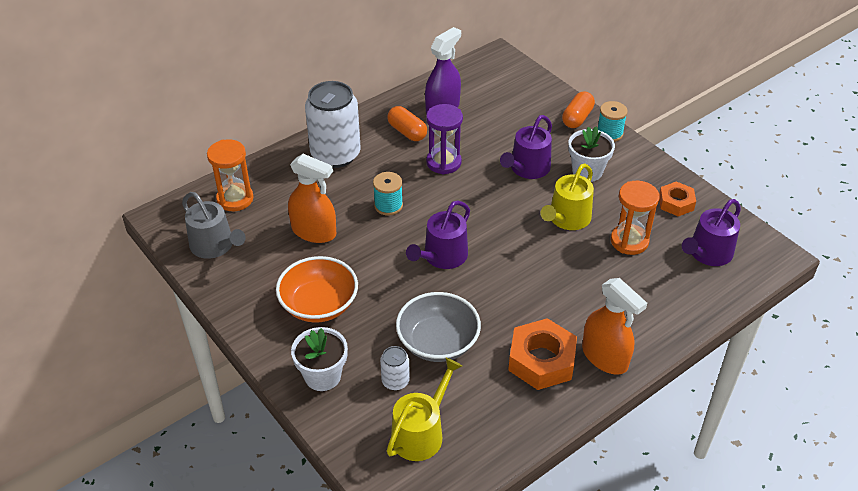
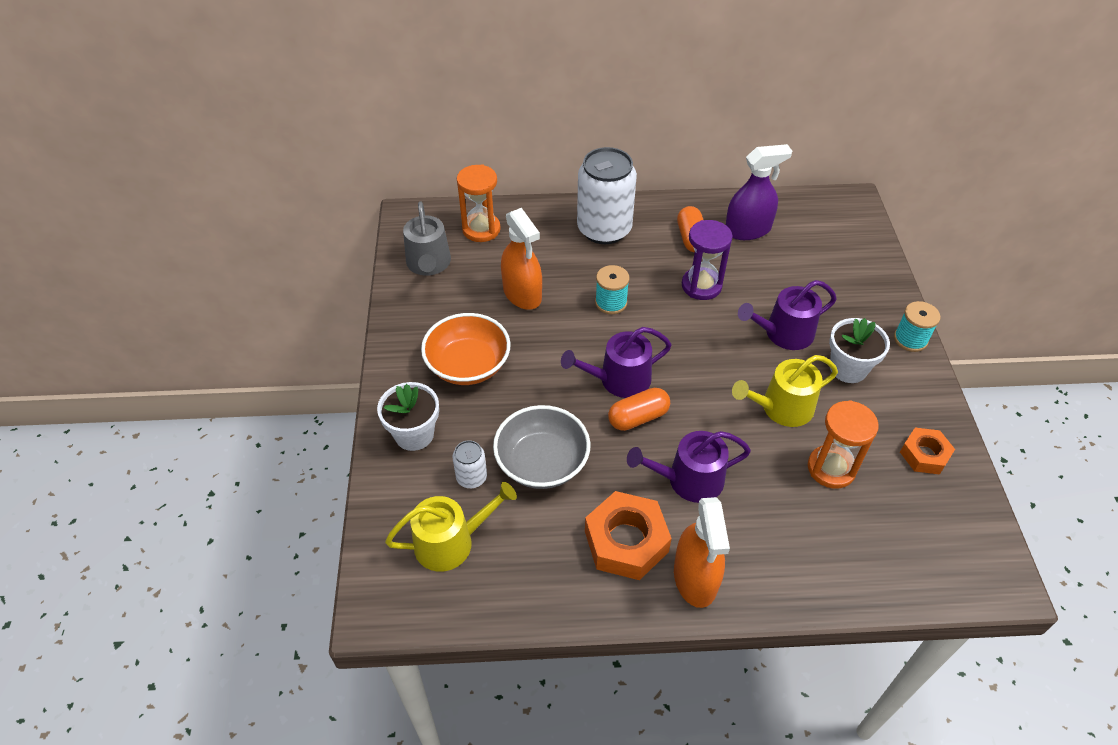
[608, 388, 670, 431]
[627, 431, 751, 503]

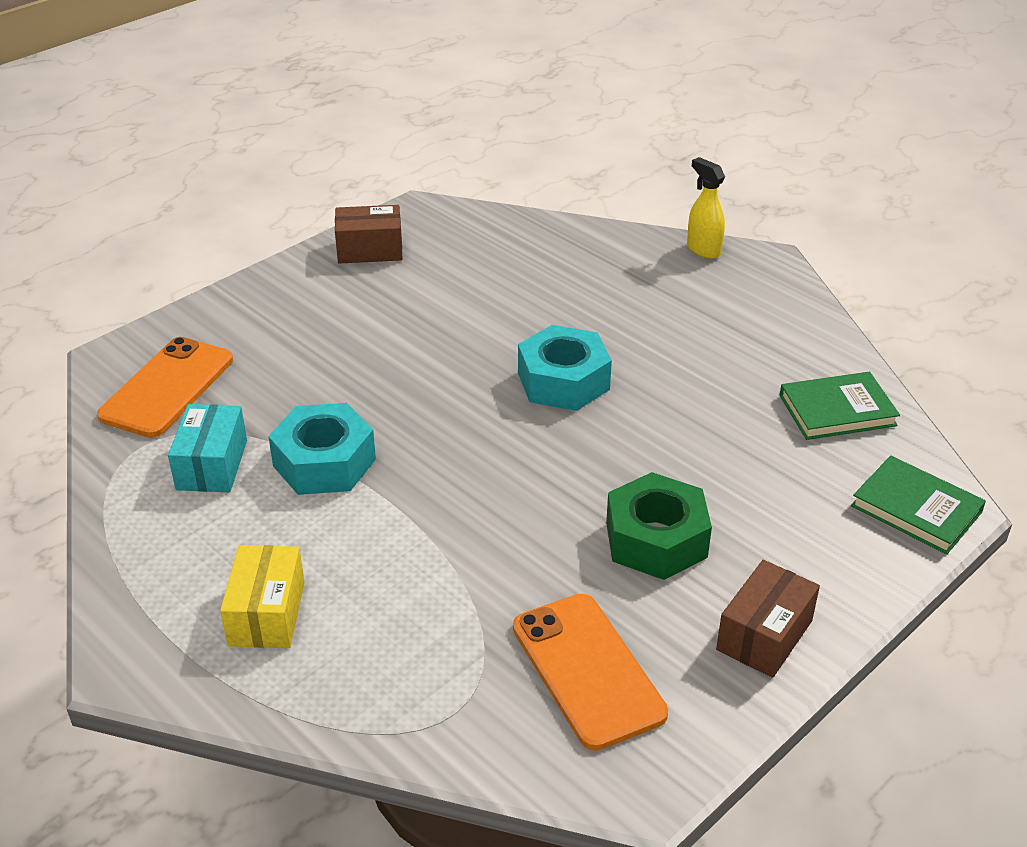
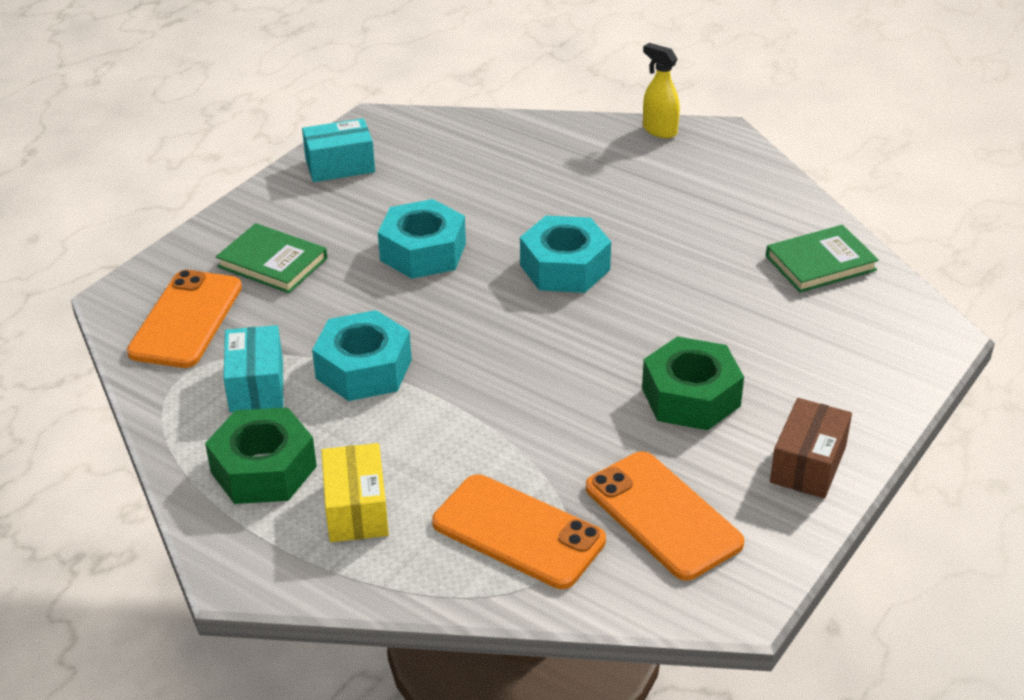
[302, 118, 375, 182]
[216, 223, 327, 293]
[378, 199, 466, 279]
[205, 407, 317, 504]
[432, 474, 606, 589]

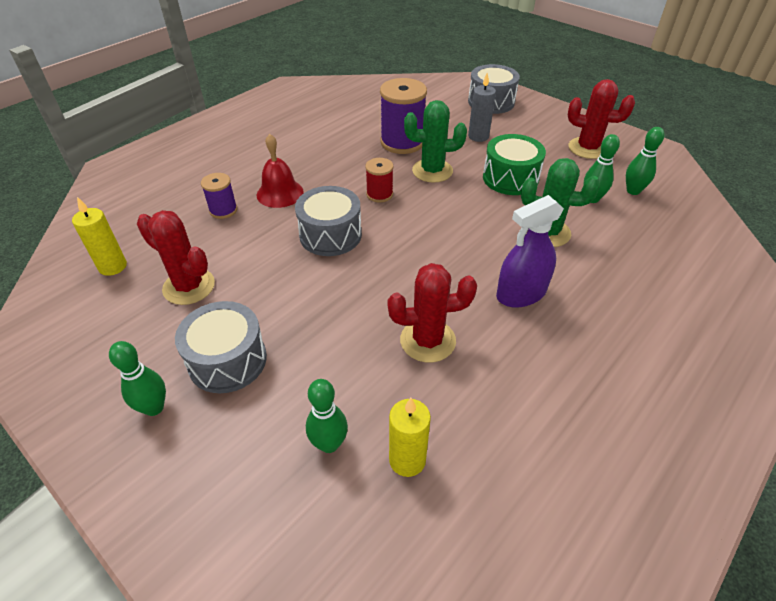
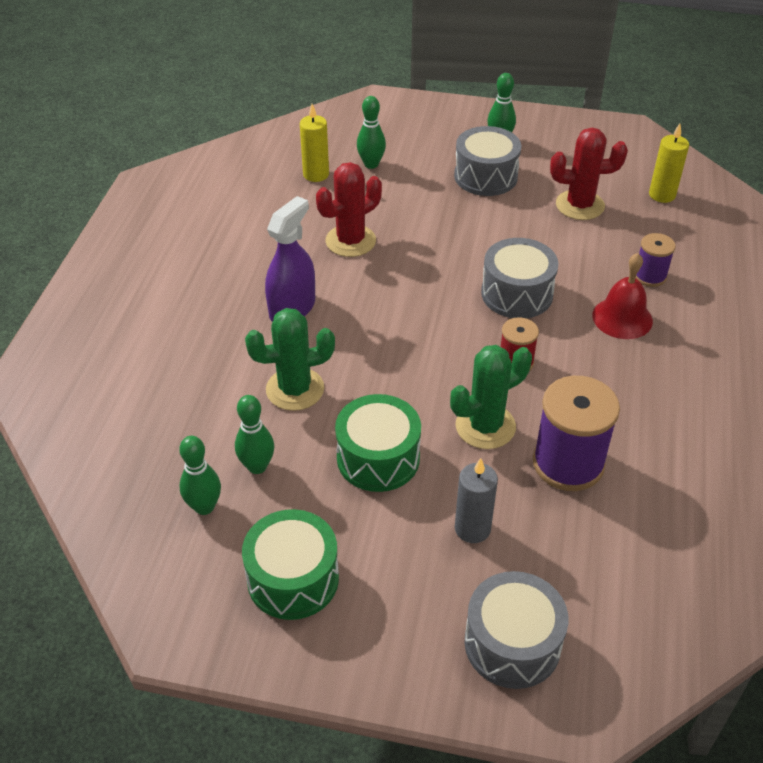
[242, 509, 339, 620]

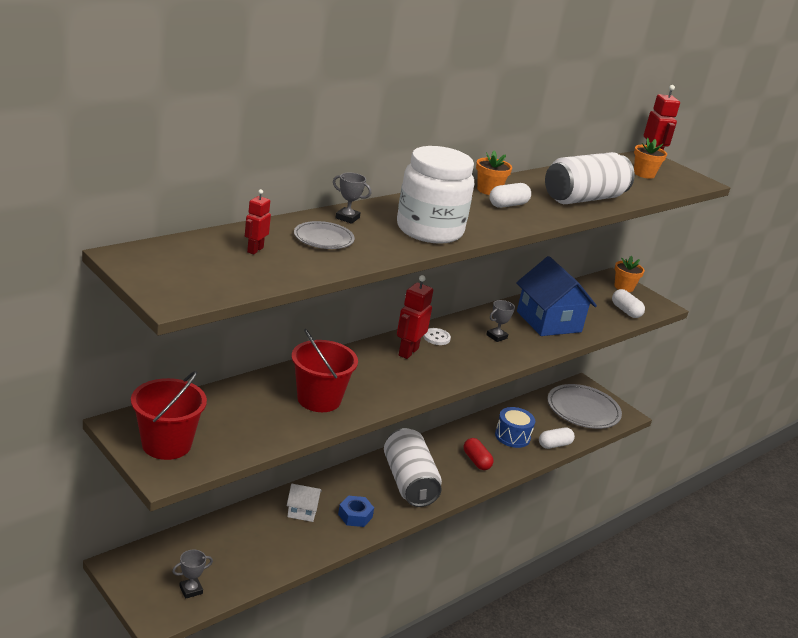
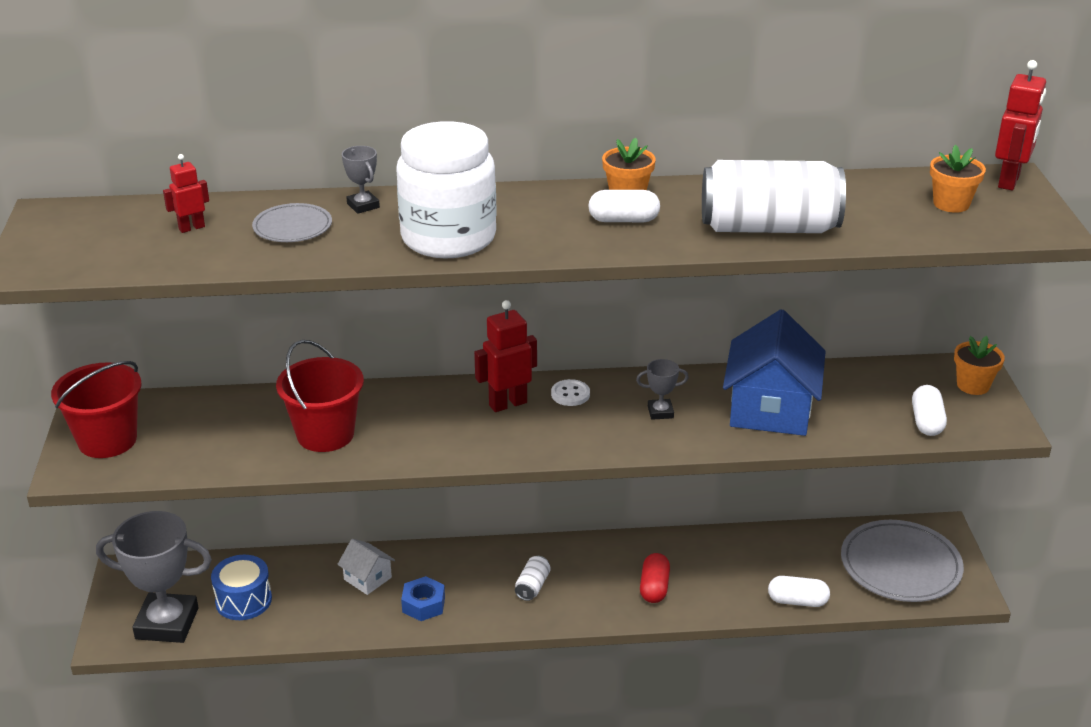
[211, 555, 272, 620]
[515, 556, 551, 601]
[96, 511, 212, 643]

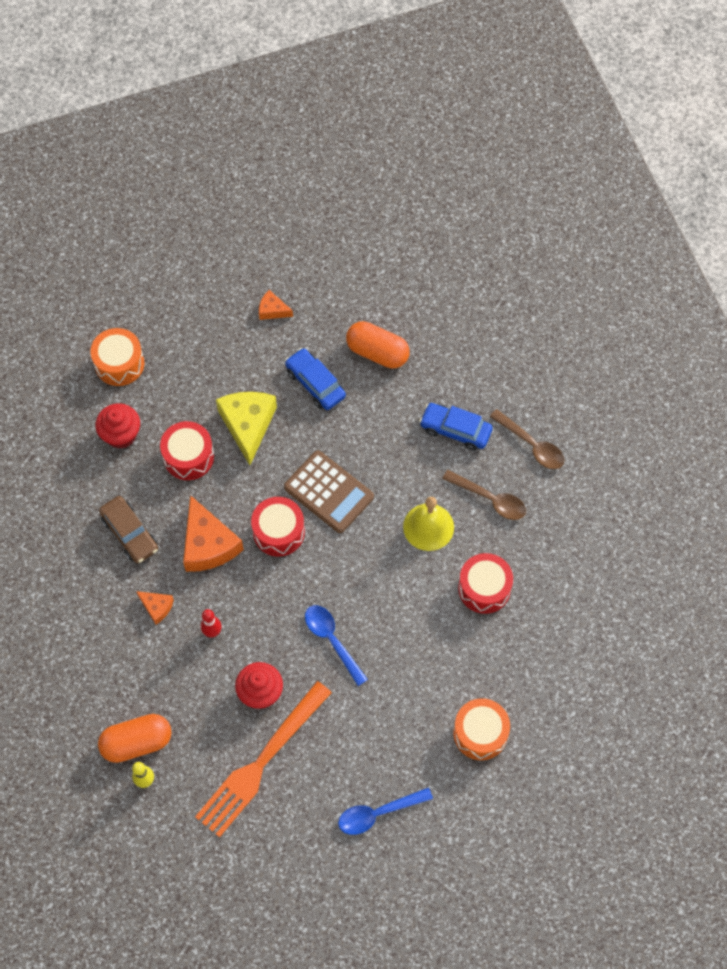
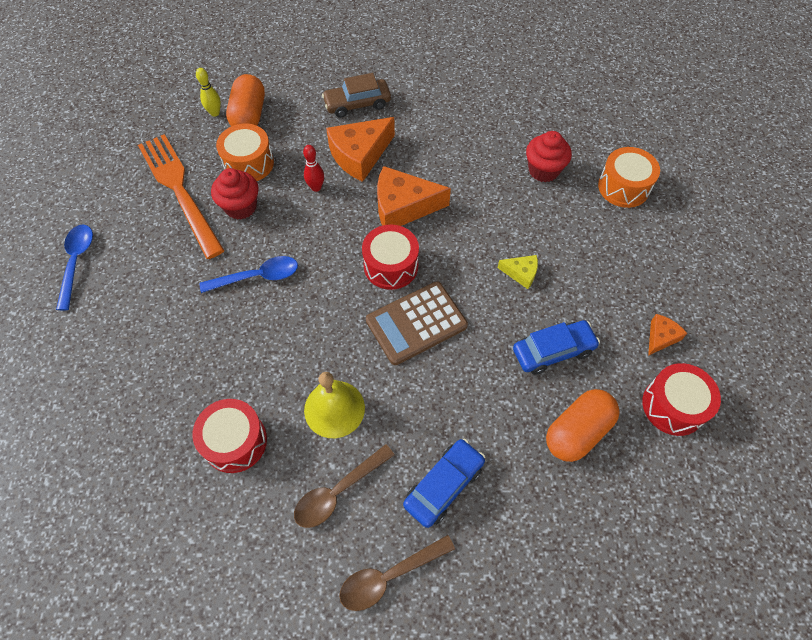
[498, 255, 538, 289]
[642, 363, 721, 436]
[322, 73, 391, 118]
[326, 117, 395, 182]
[216, 124, 274, 181]

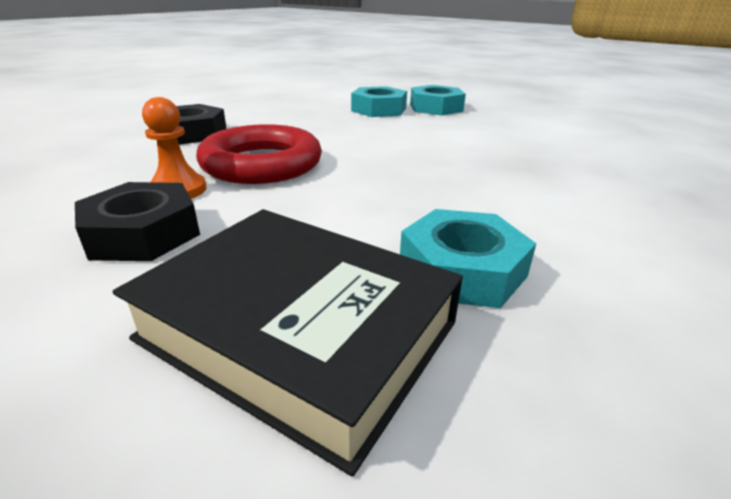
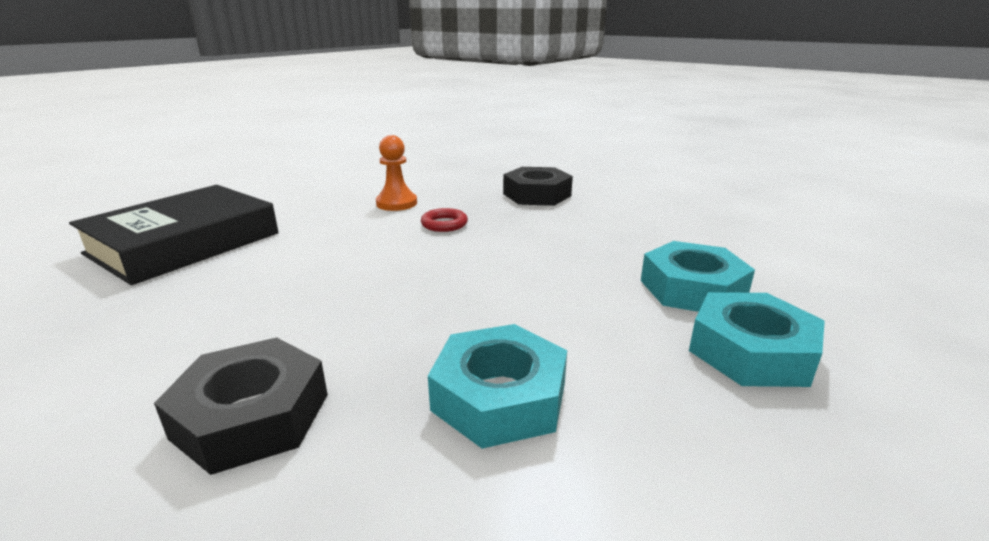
[421, 208, 468, 232]
[154, 337, 328, 475]
[428, 324, 567, 449]

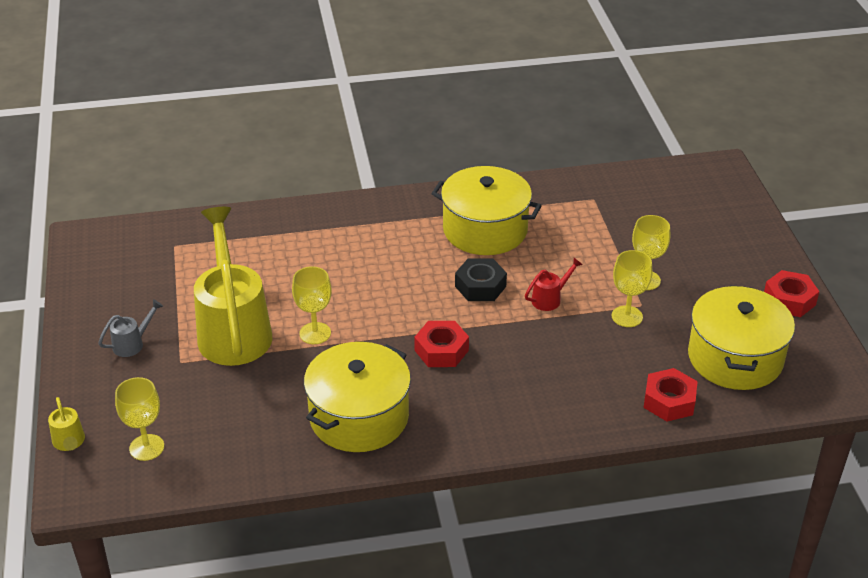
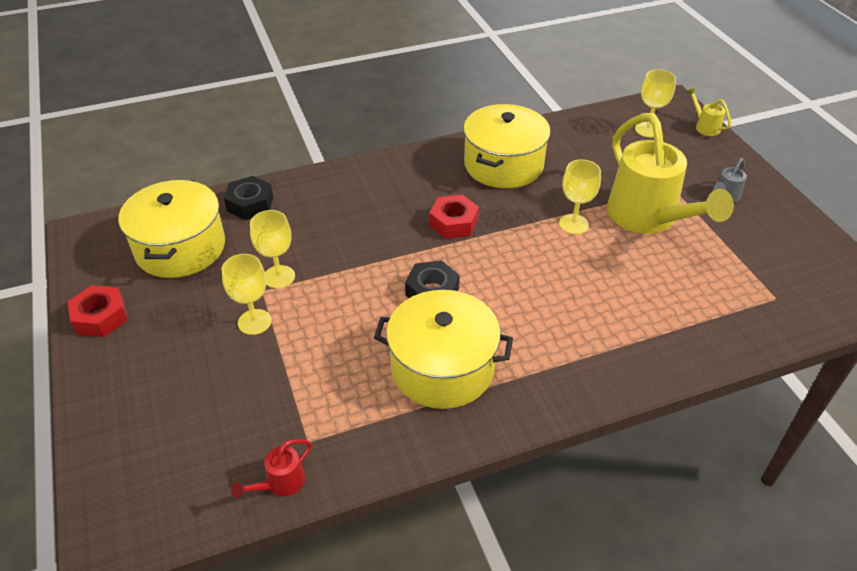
[231, 439, 312, 499]
[224, 176, 273, 220]

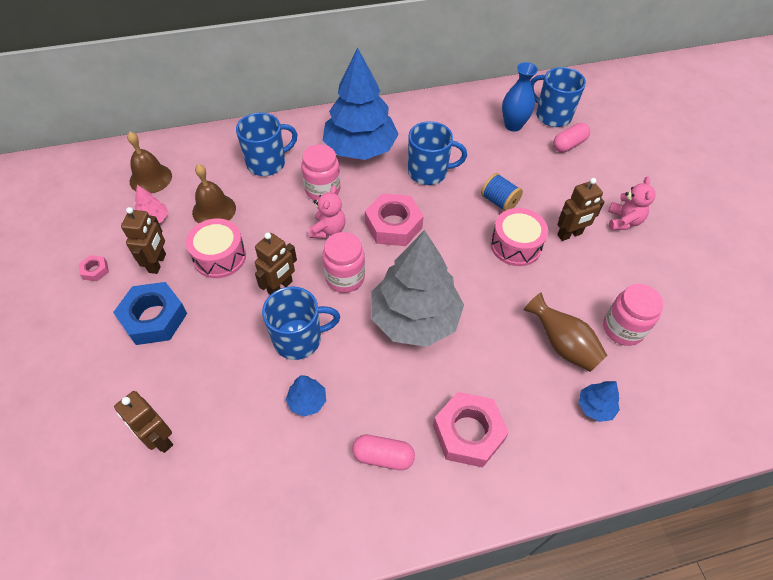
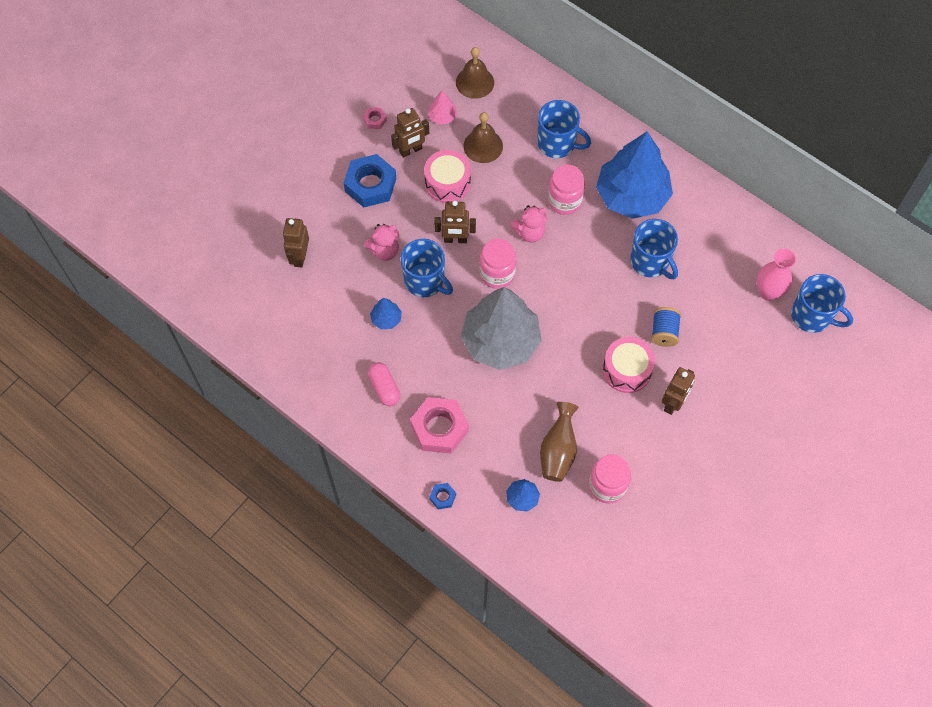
[757, 248, 796, 301]
[791, 274, 853, 333]
[553, 123, 590, 153] (first image)
[364, 224, 399, 261]
[662, 367, 695, 415]
[365, 193, 424, 246] (first image)
[429, 483, 456, 510]

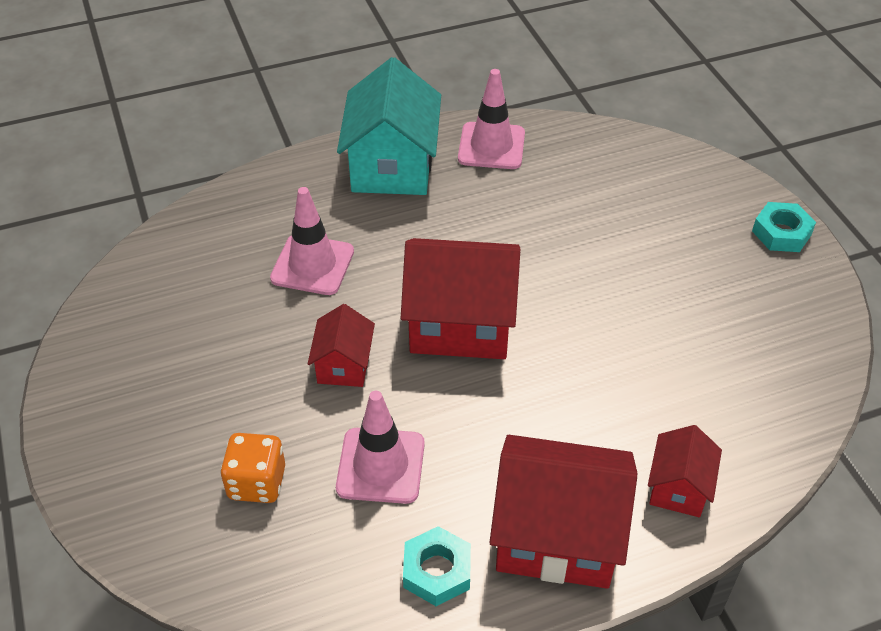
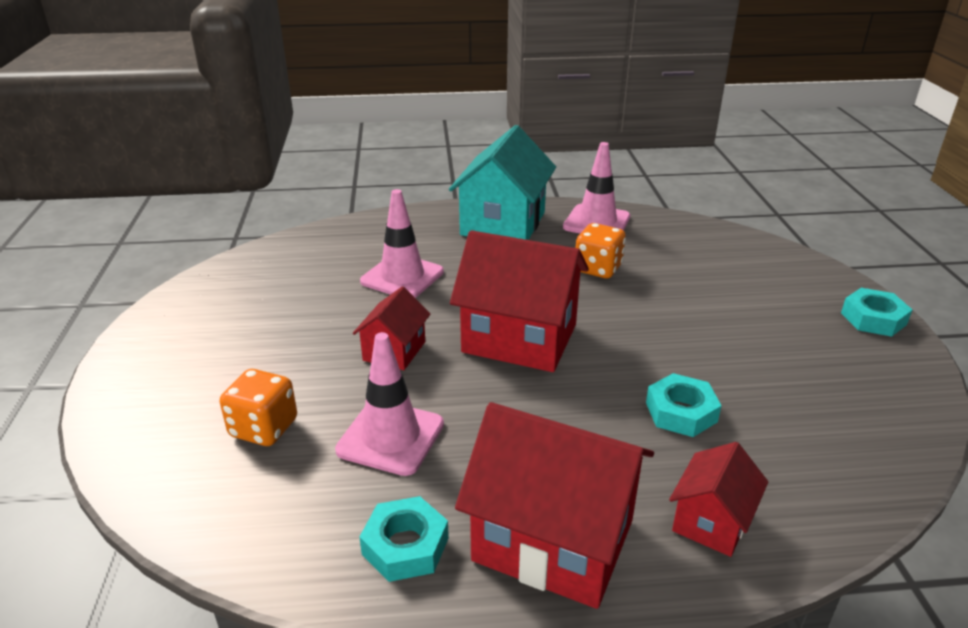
[576, 223, 626, 278]
[646, 373, 722, 437]

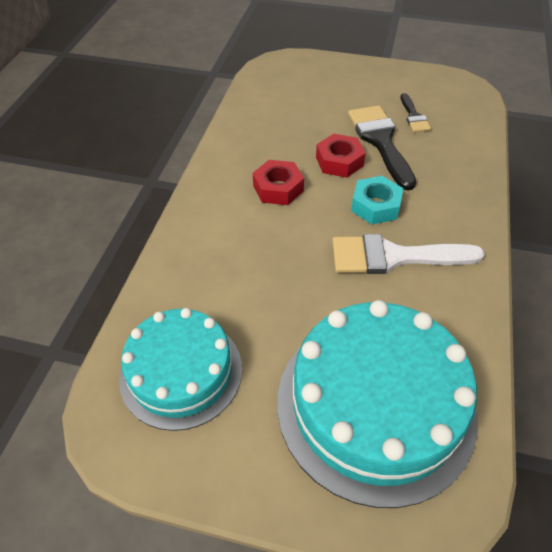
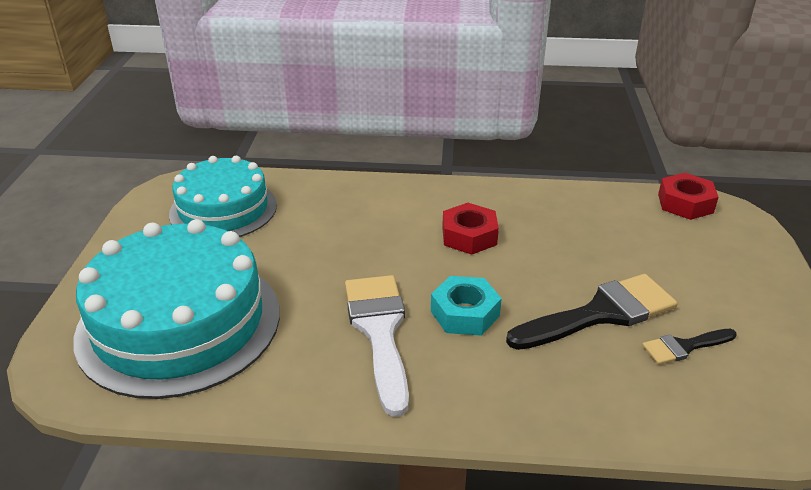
[658, 173, 719, 220]

